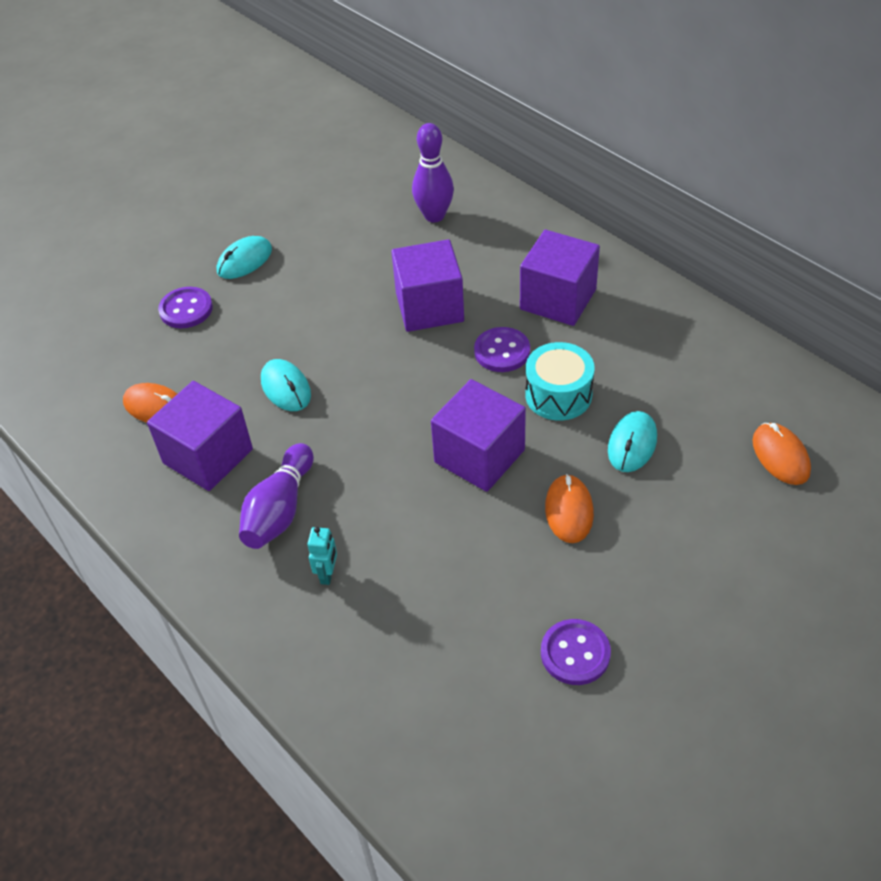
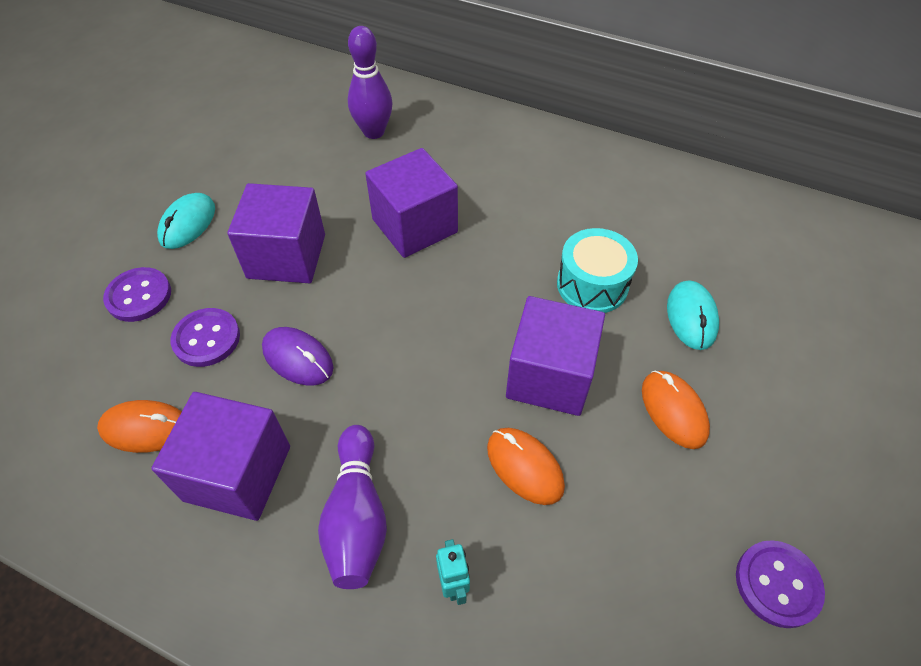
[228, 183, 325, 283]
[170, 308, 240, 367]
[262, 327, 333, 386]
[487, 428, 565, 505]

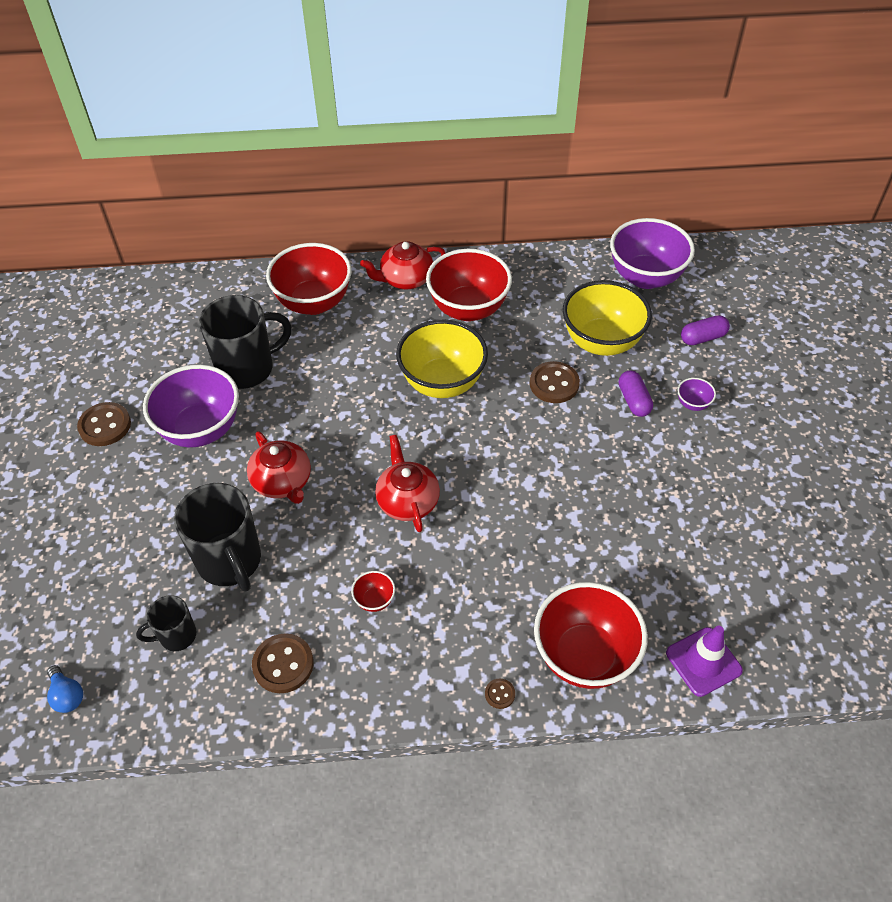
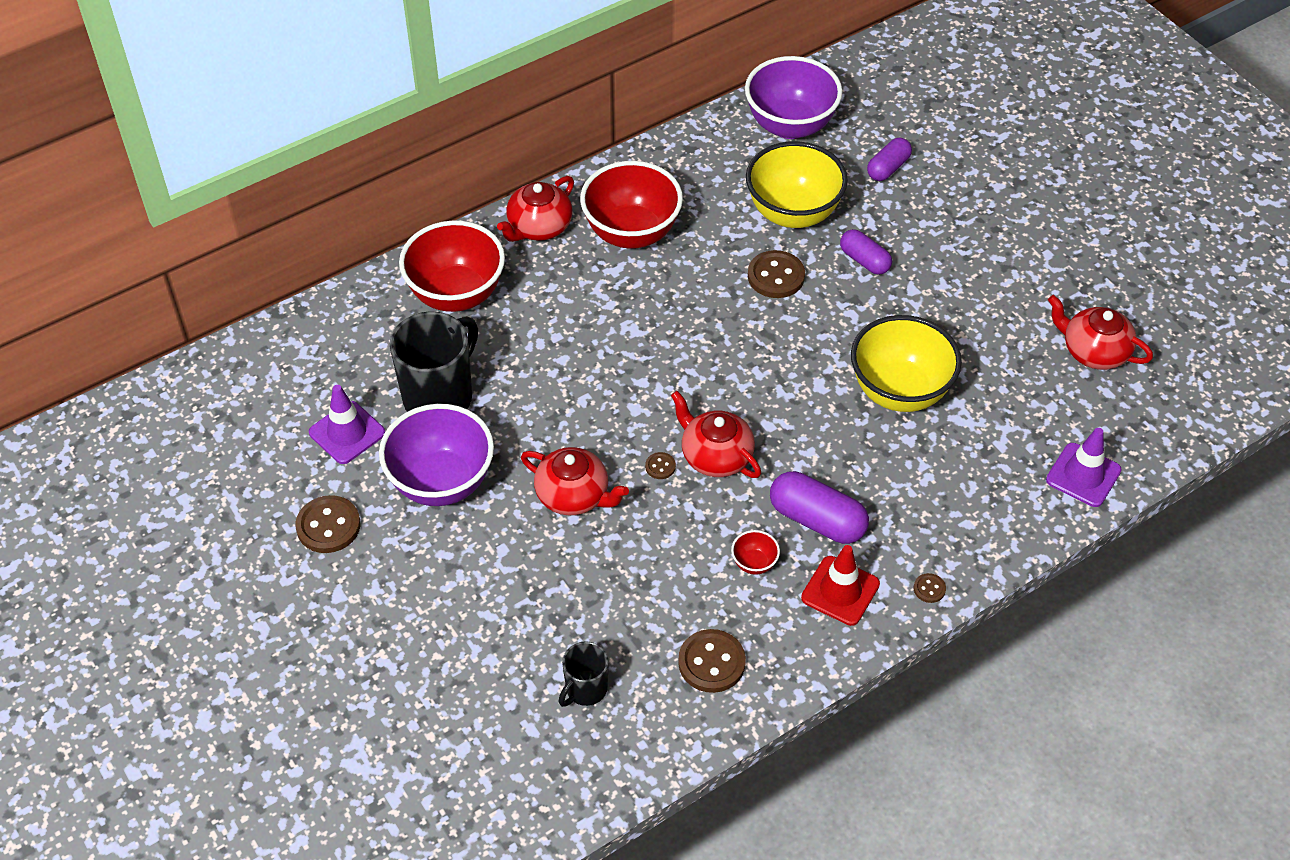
[851, 315, 962, 412]
[677, 378, 716, 411] (first image)
[174, 483, 261, 591] (first image)
[534, 582, 648, 689] (first image)
[47, 665, 83, 713] (first image)
[1048, 295, 1153, 370]
[309, 385, 385, 464]
[645, 452, 676, 479]
[770, 471, 869, 544]
[801, 545, 880, 626]

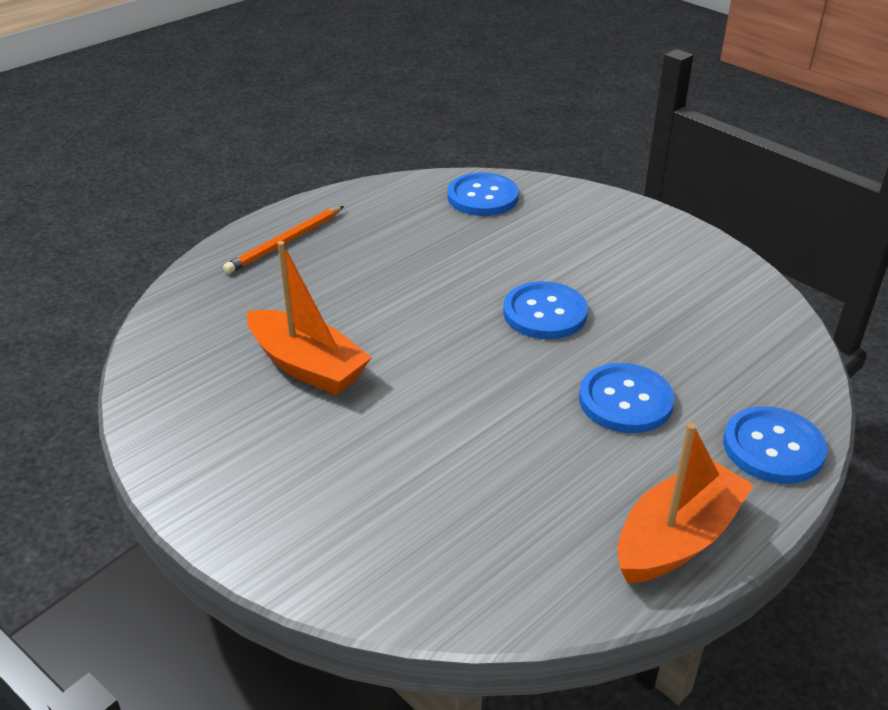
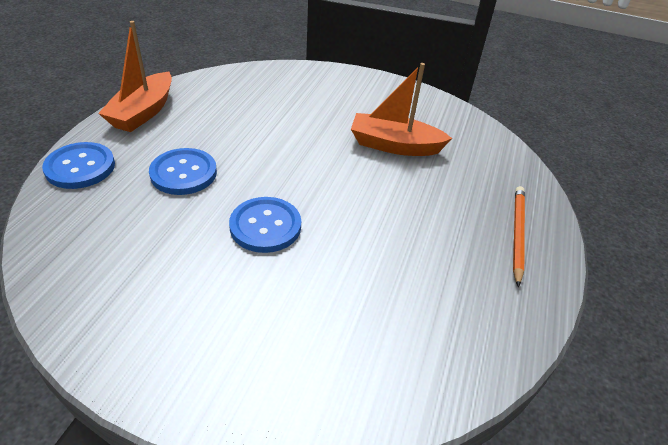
[447, 173, 519, 216] (first image)

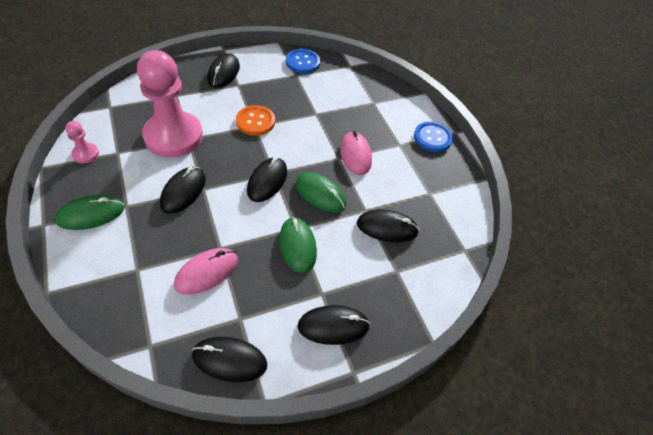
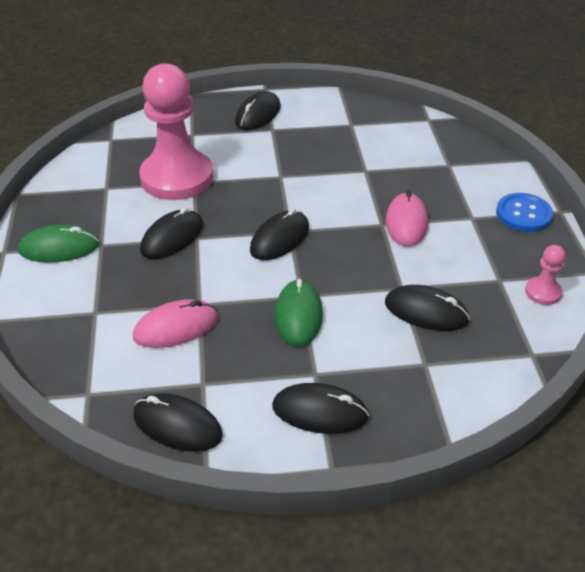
[286, 49, 320, 74] (first image)
[236, 105, 275, 136] (first image)
[525, 245, 566, 305]
[296, 172, 346, 212] (first image)

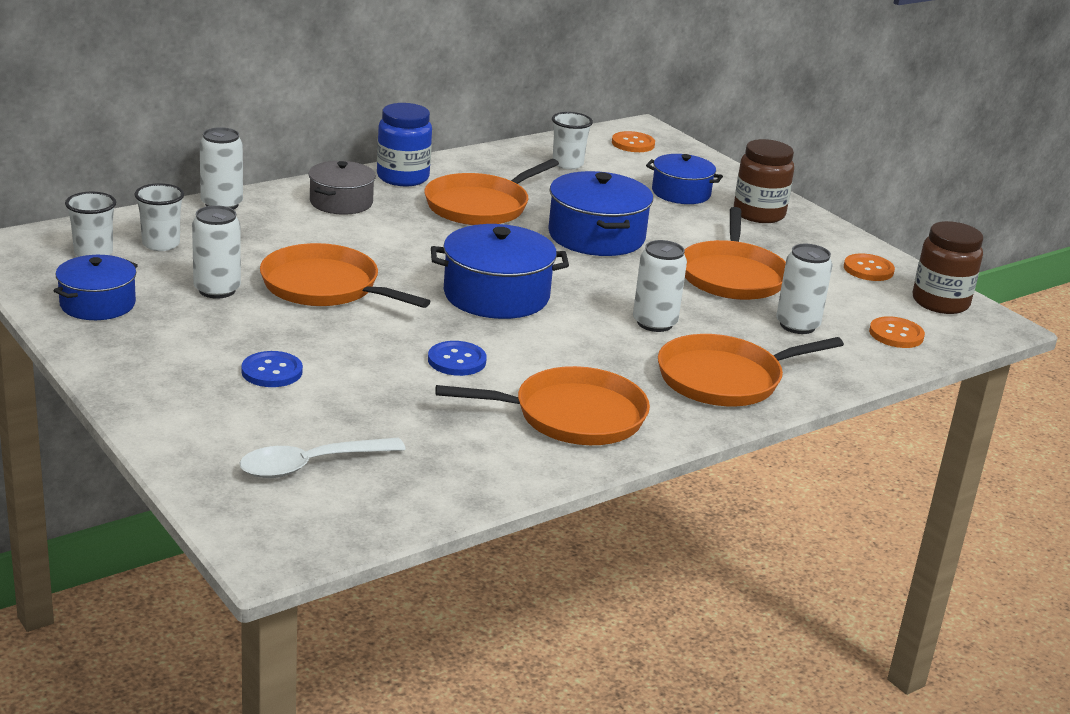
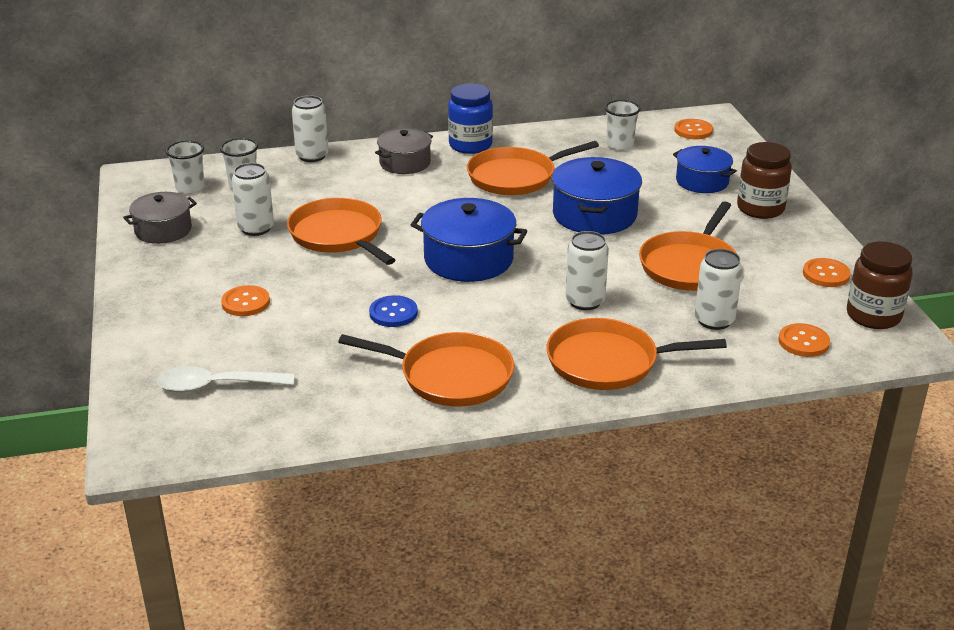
[123, 192, 197, 244]
[221, 285, 270, 316]

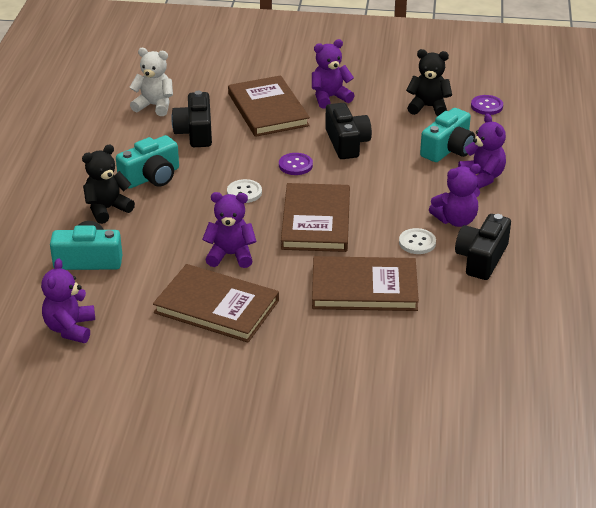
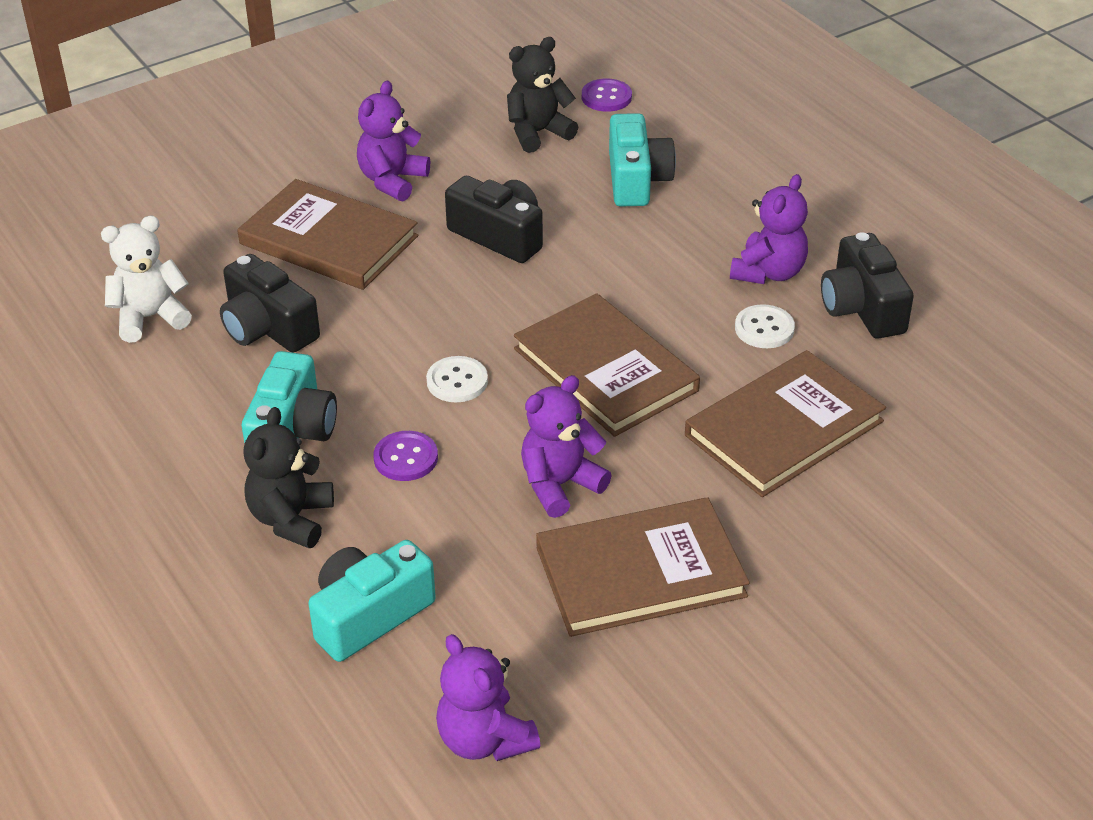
[458, 114, 506, 189] (first image)
[373, 431, 438, 481]

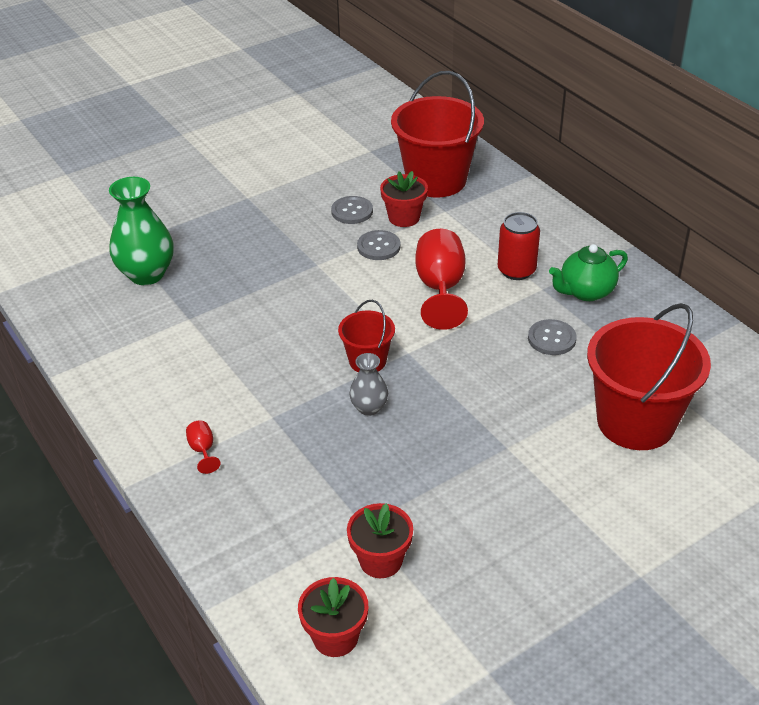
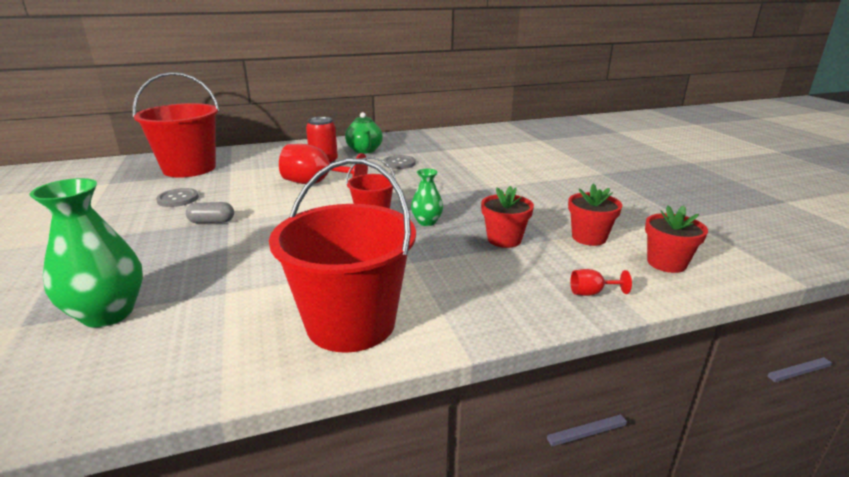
[481, 186, 534, 248]
[357, 230, 401, 260] (first image)
[269, 158, 416, 353]
[411, 169, 443, 226]
[570, 269, 632, 296]
[186, 202, 234, 223]

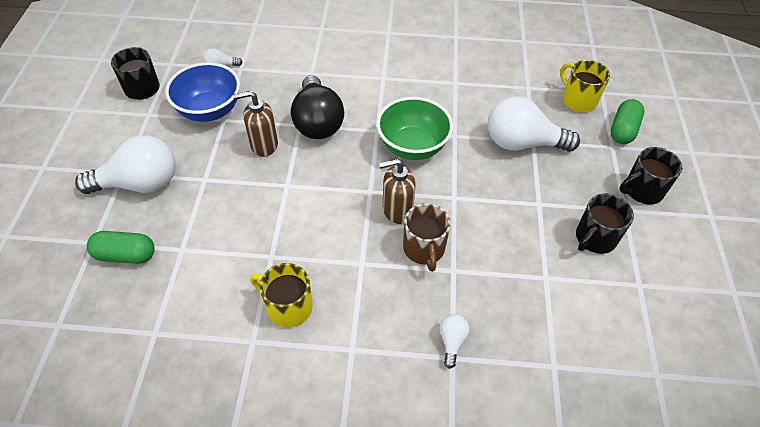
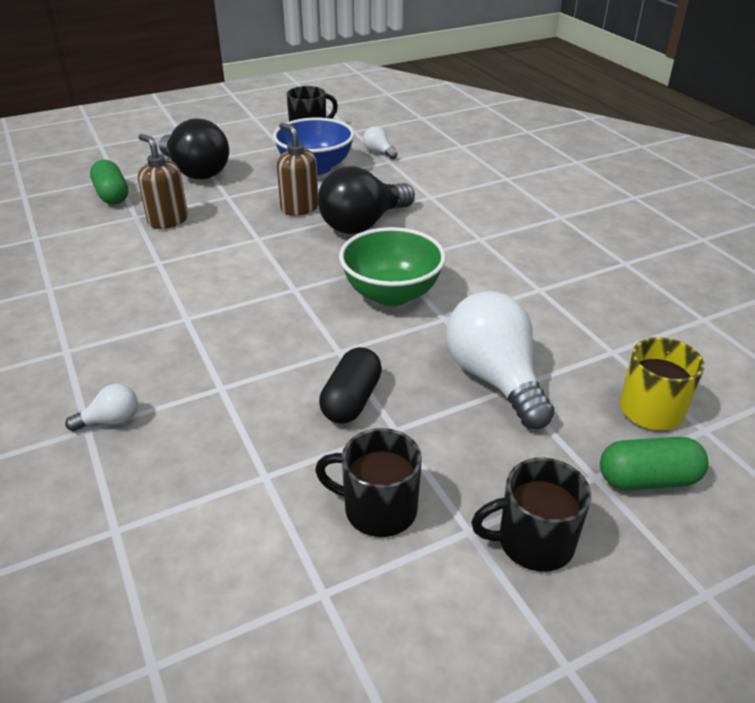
[159, 118, 229, 179]
[471, 458, 591, 572]
[138, 134, 188, 229]
[403, 203, 451, 272] (first image)
[250, 263, 313, 328] (first image)
[319, 347, 382, 424]

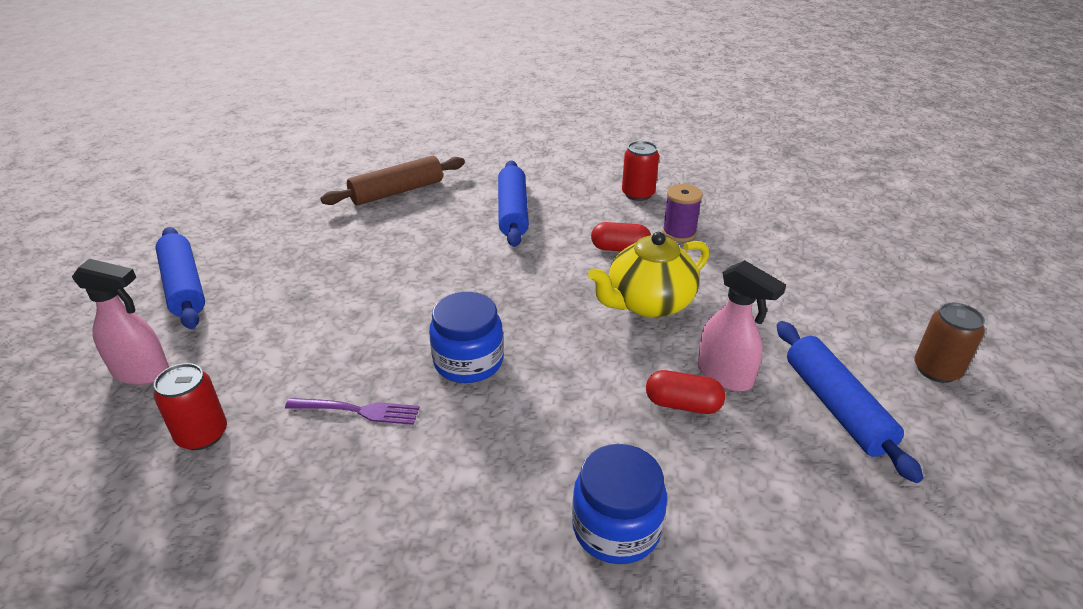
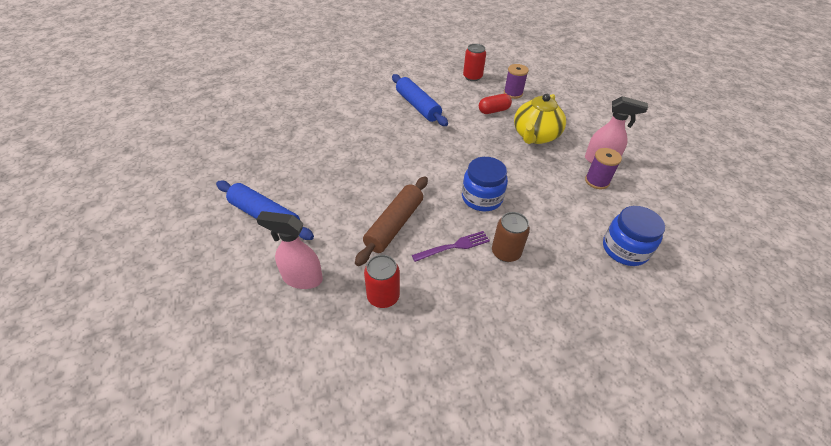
[355, 177, 428, 266]
[256, 211, 323, 289]
[492, 212, 530, 262]
[777, 321, 923, 483] (first image)
[585, 148, 622, 189]

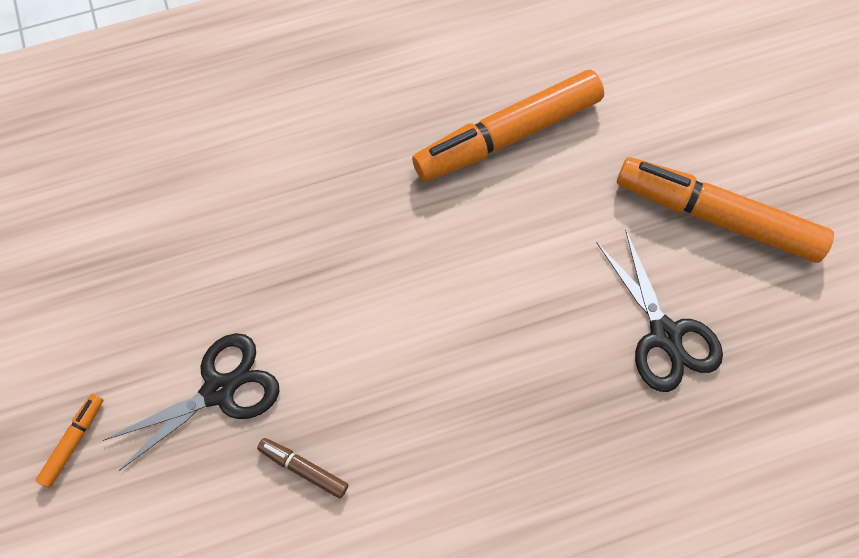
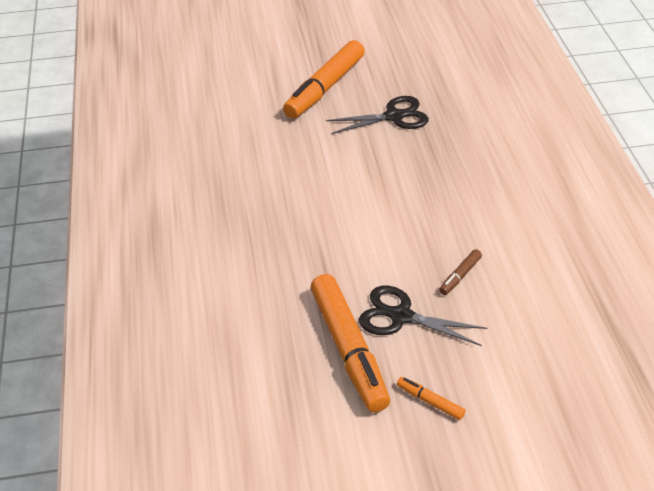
[310, 274, 390, 412]
[359, 286, 487, 346]

